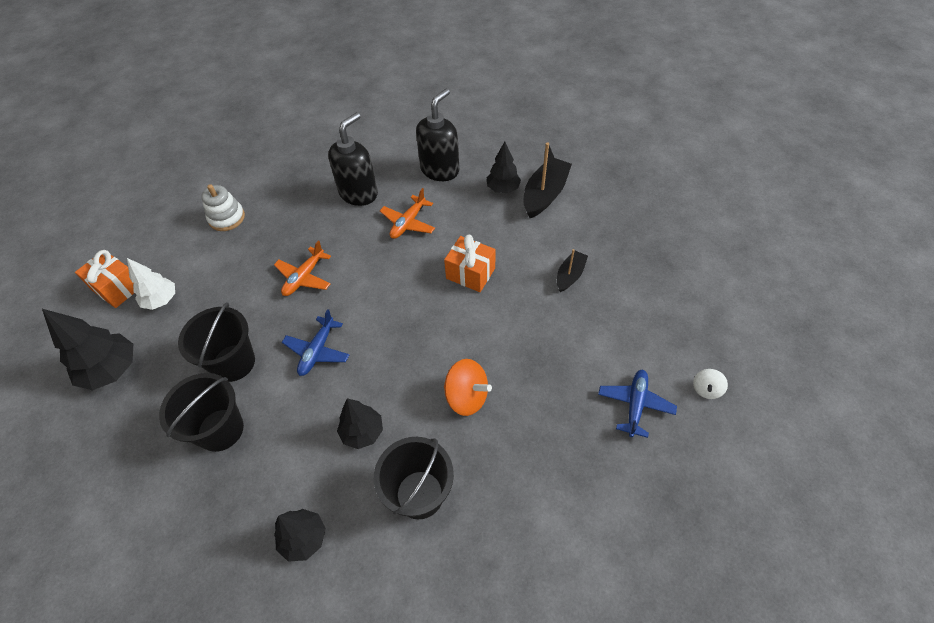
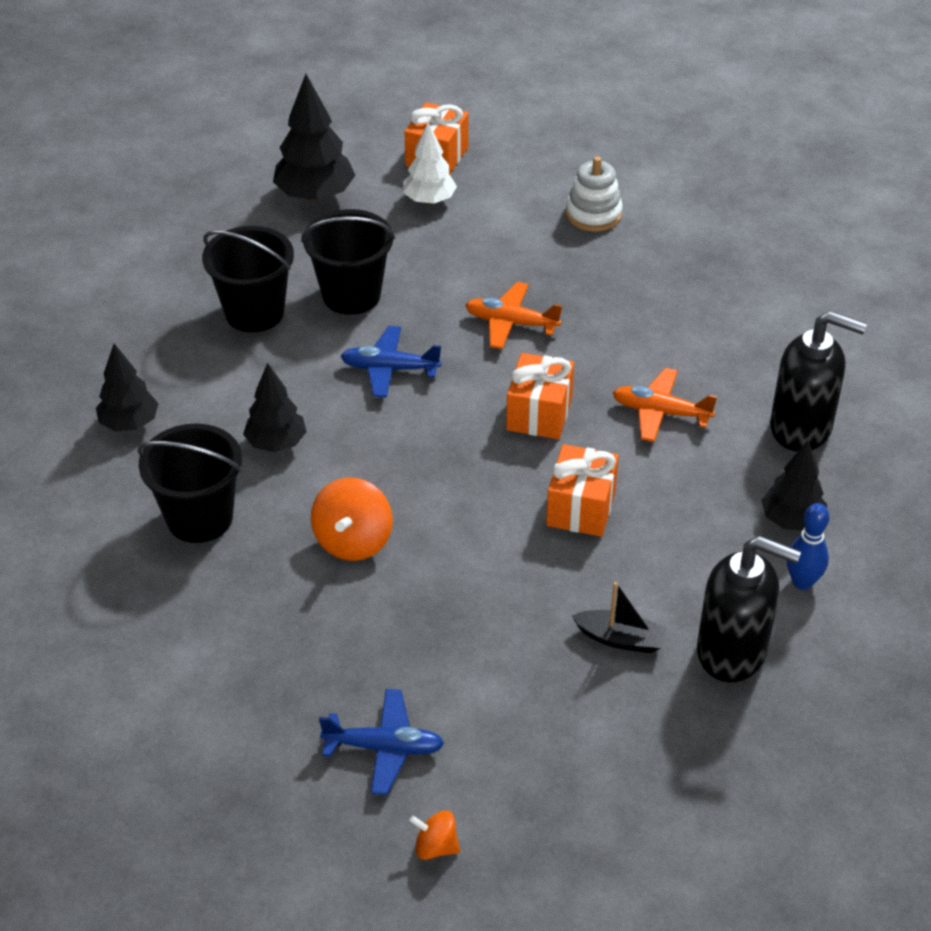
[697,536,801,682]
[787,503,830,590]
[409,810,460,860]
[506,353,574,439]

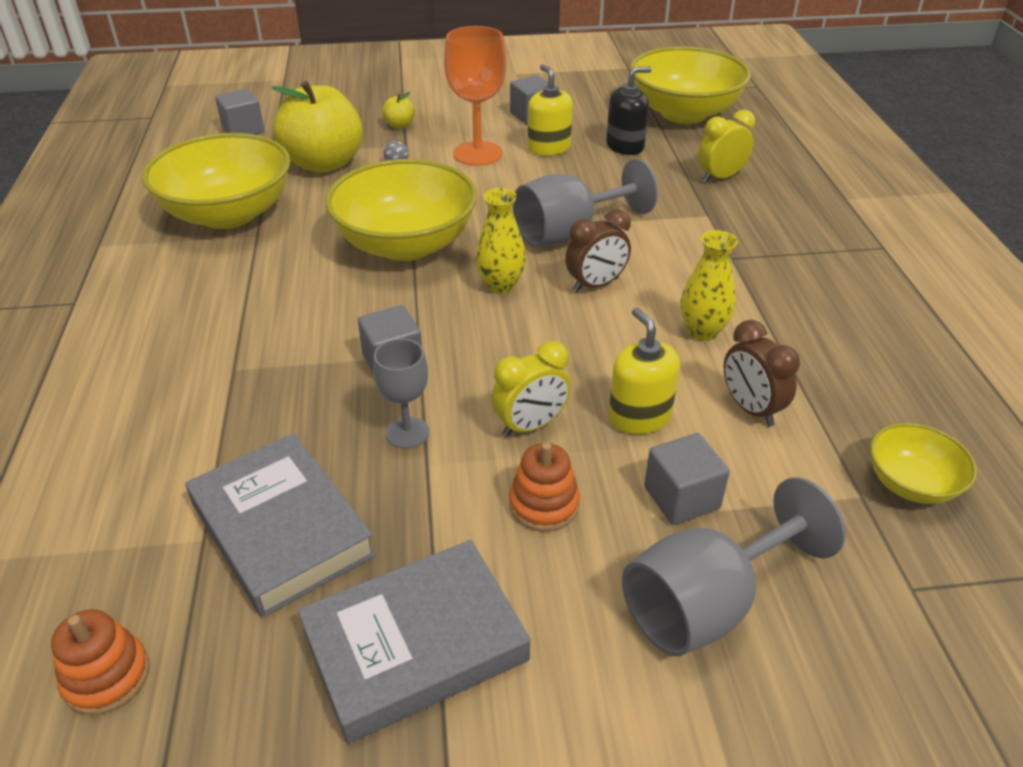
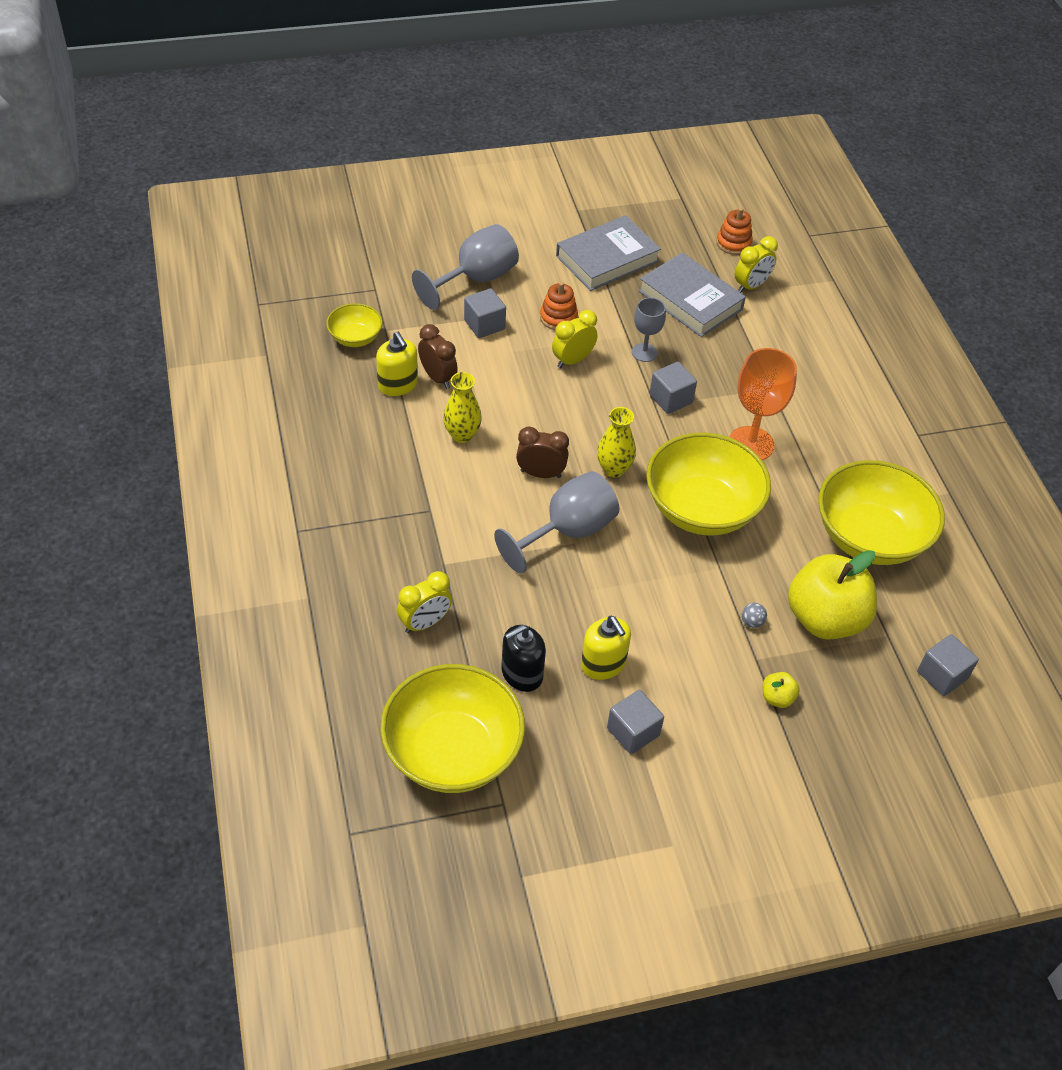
[729,348,797,460]
[516,426,569,478]
[376,332,418,396]
[735,236,778,293]

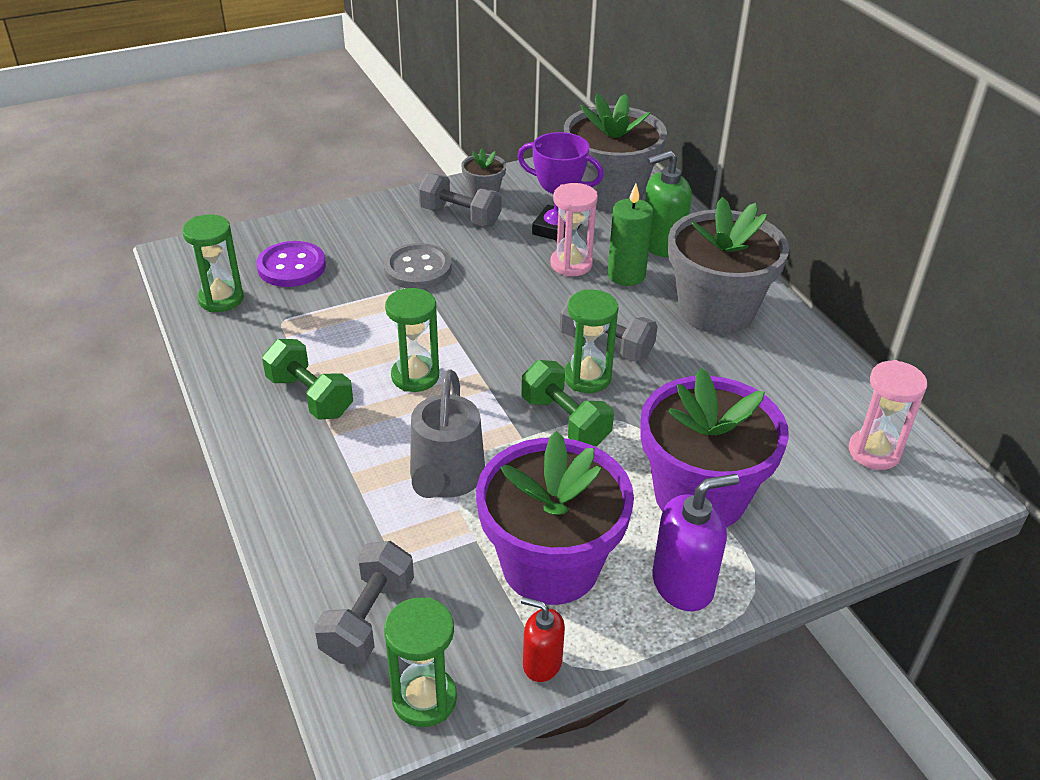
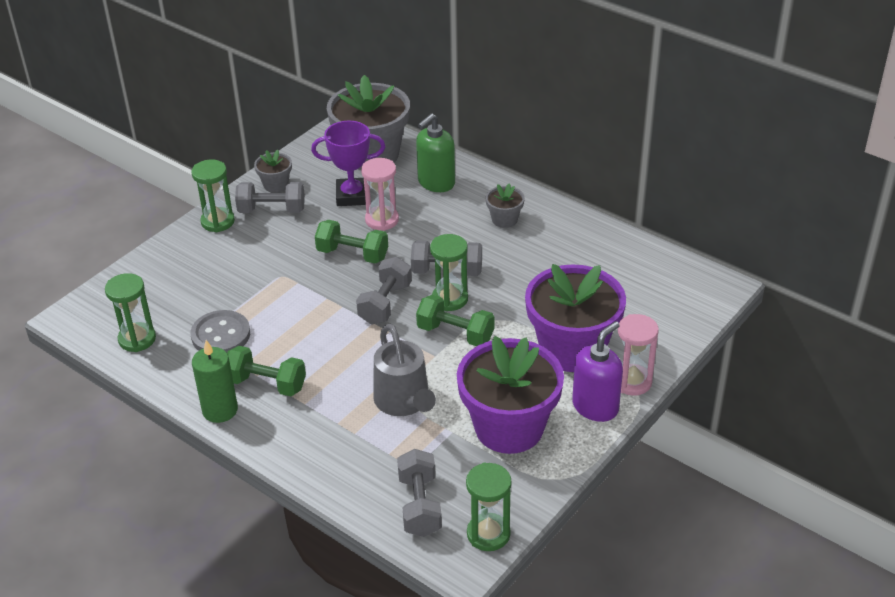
[192,340,238,423]
[486,183,525,228]
[256,241,326,287] (first image)
[190,310,250,353]
[191,159,235,232]
[618,314,659,395]
[521,597,565,682] (first image)
[315,220,388,264]
[356,257,412,324]

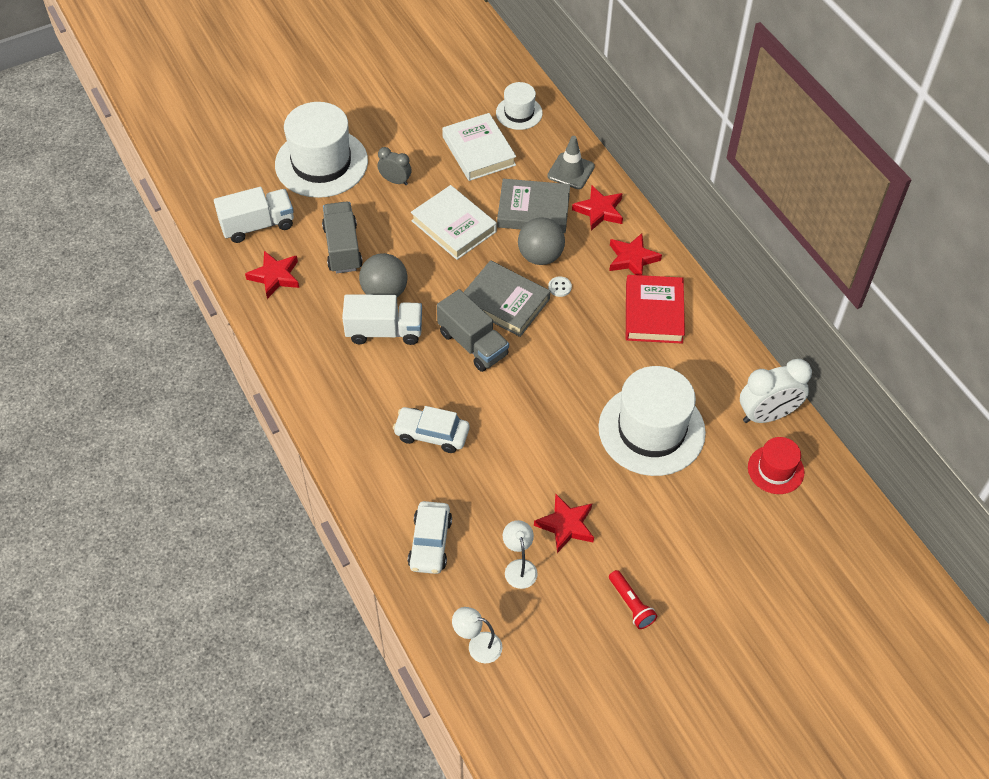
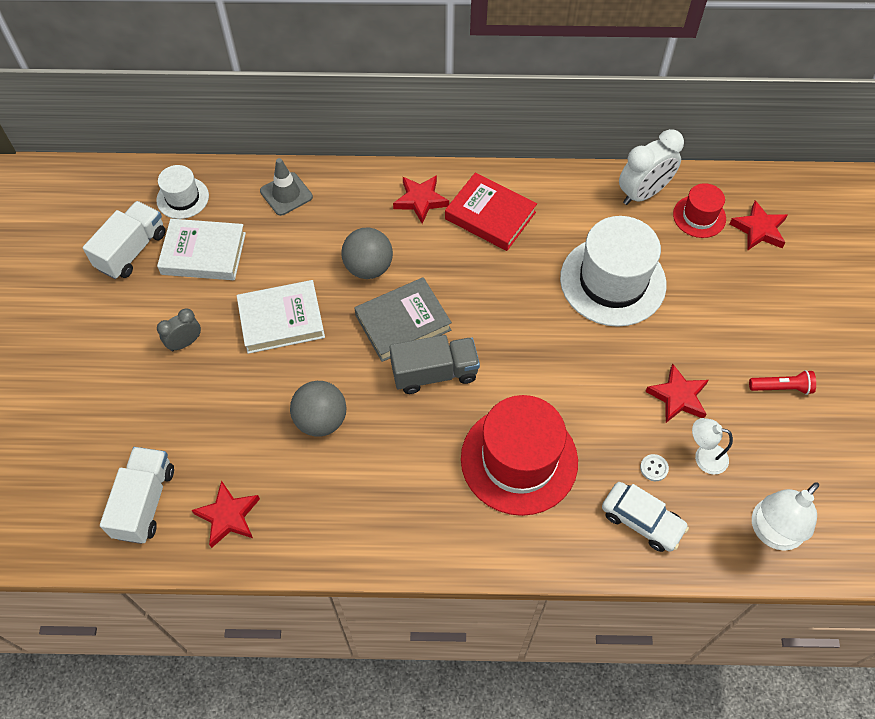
[275,102,368,198] (first image)
[497,179,570,233] (first image)
[729,200,787,251]
[322,201,363,273] (first image)
[640,454,669,481]
[83,201,166,279]
[619,129,684,205]
[461,395,578,516]
[752,482,819,551]

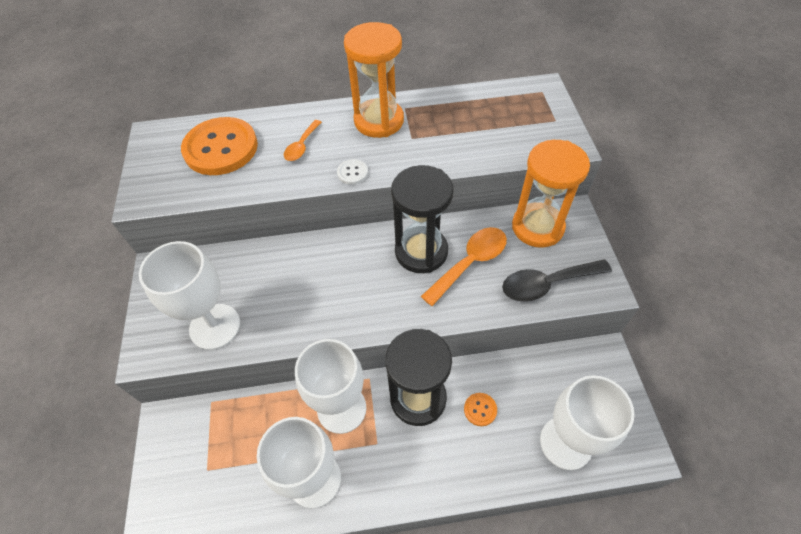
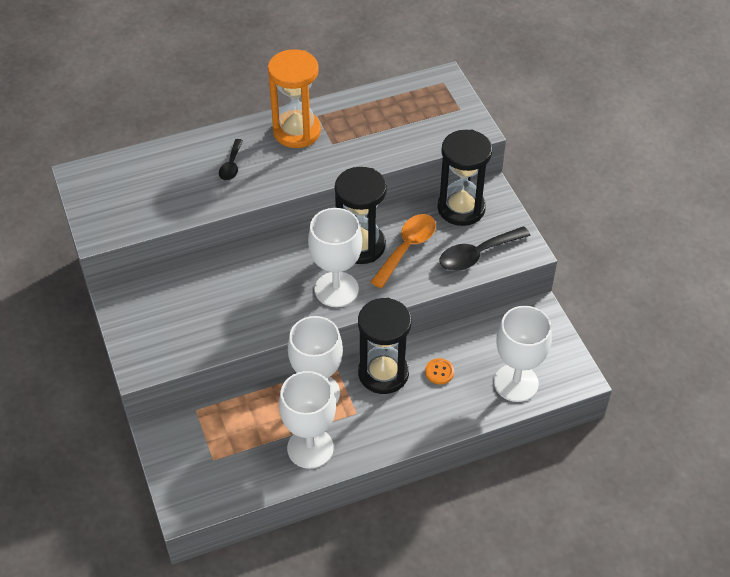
[181,117,258,175] (first image)
[219,139,243,181]
[437,130,492,226]
[337,159,368,185] (first image)
[308,208,362,307]

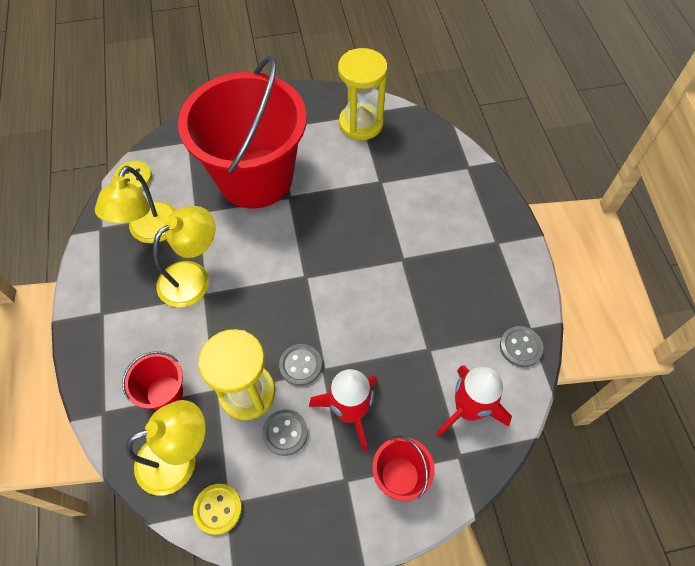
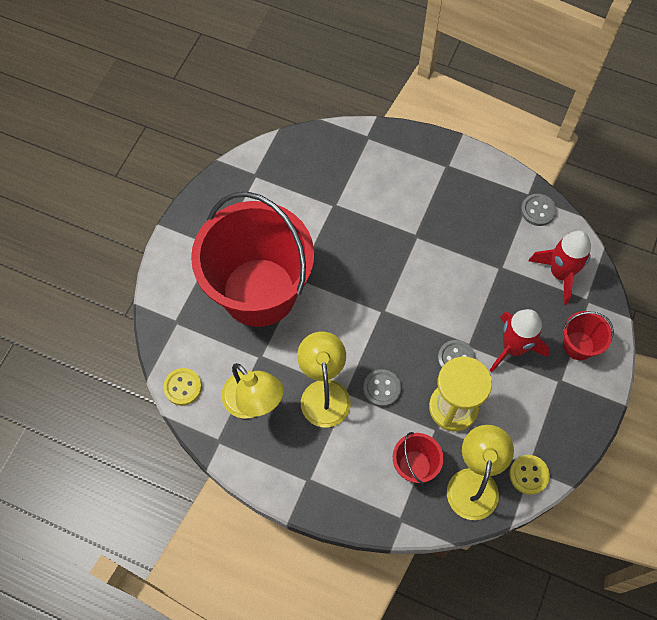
[338,48,388,140] (first image)
[363,369,401,407]

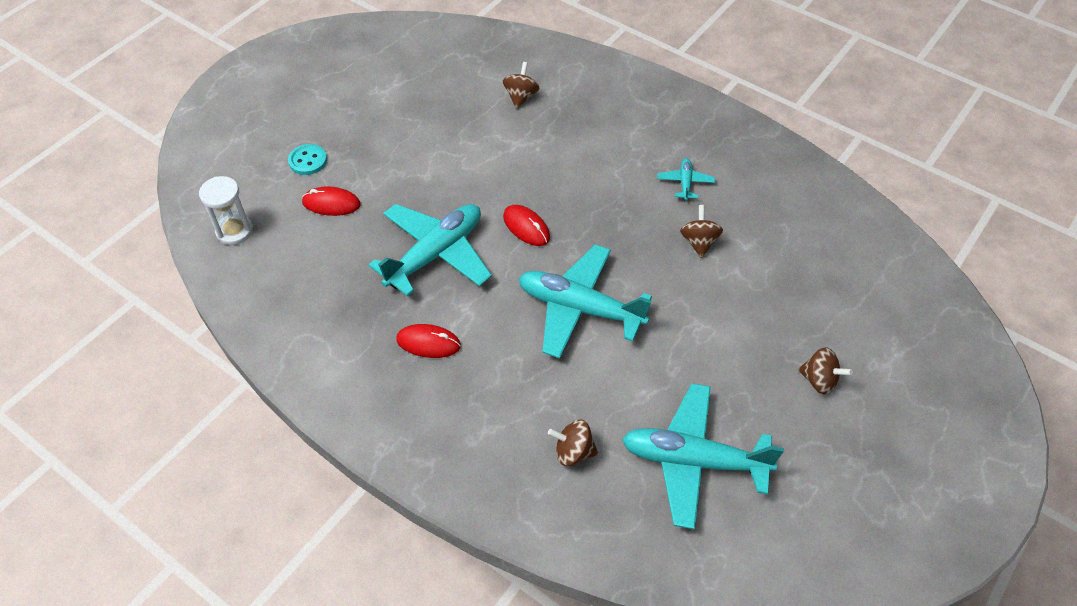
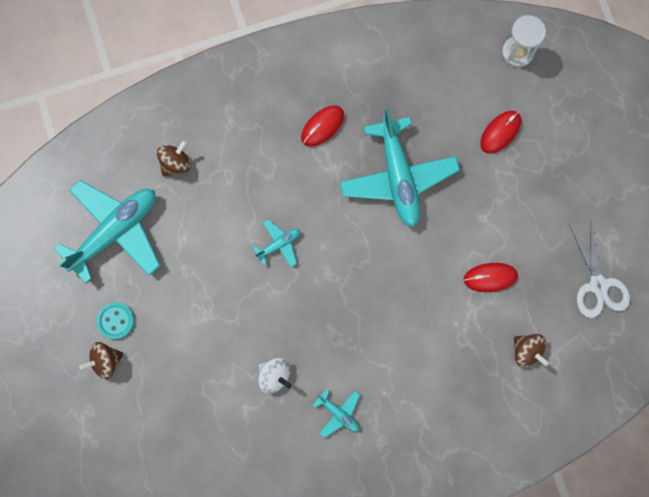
[97,302,134,339]
[464,263,518,292]
[258,358,291,393]
[252,219,300,267]
[569,221,630,318]

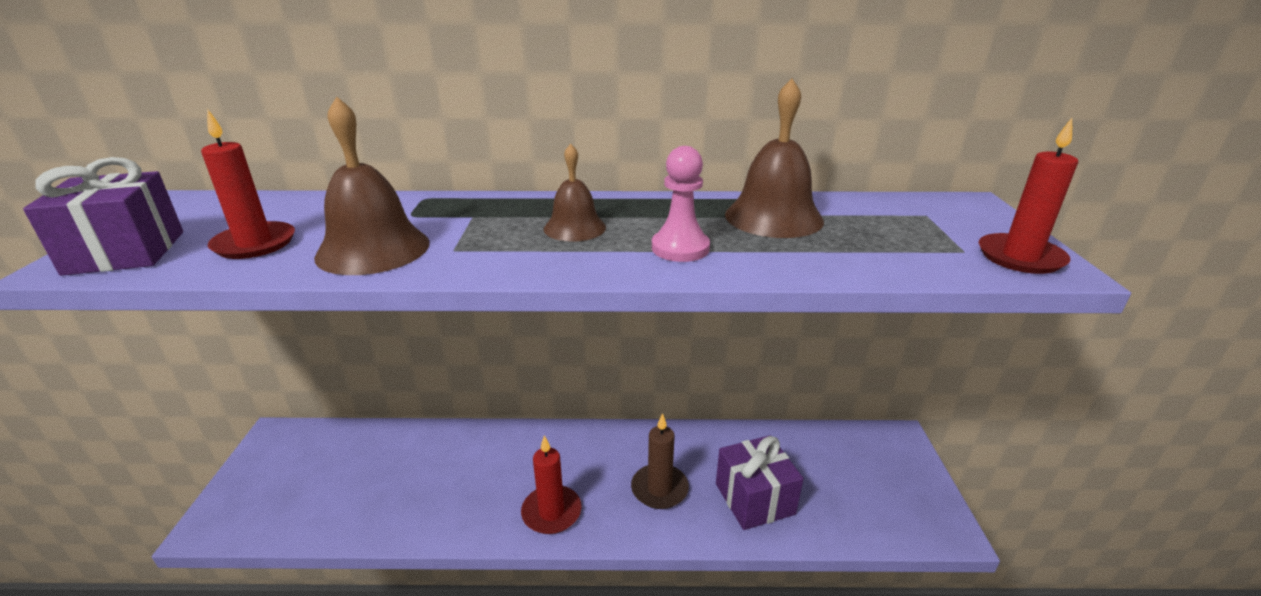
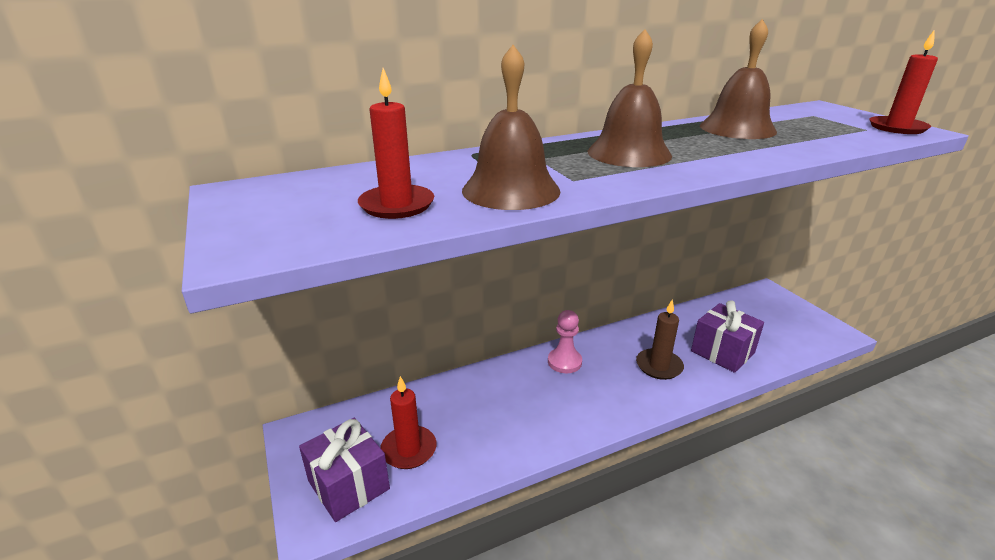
[588,29,672,167]
[548,310,582,373]
[299,418,390,522]
[380,376,436,469]

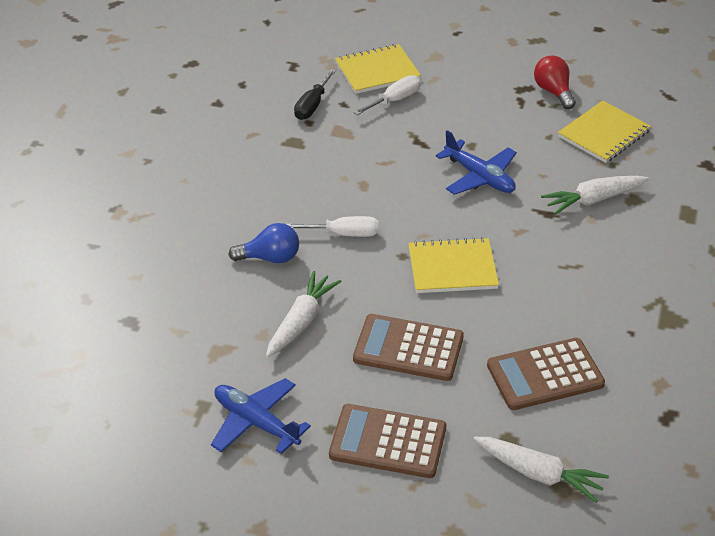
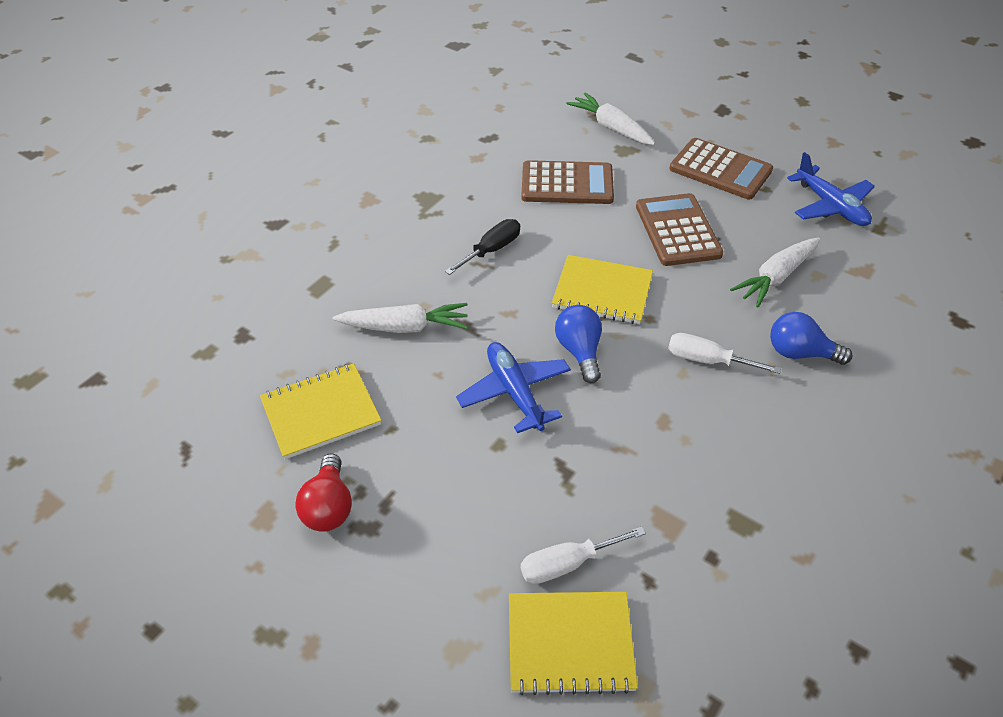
[445,219,520,275]
[636,193,723,266]
[555,305,602,383]

